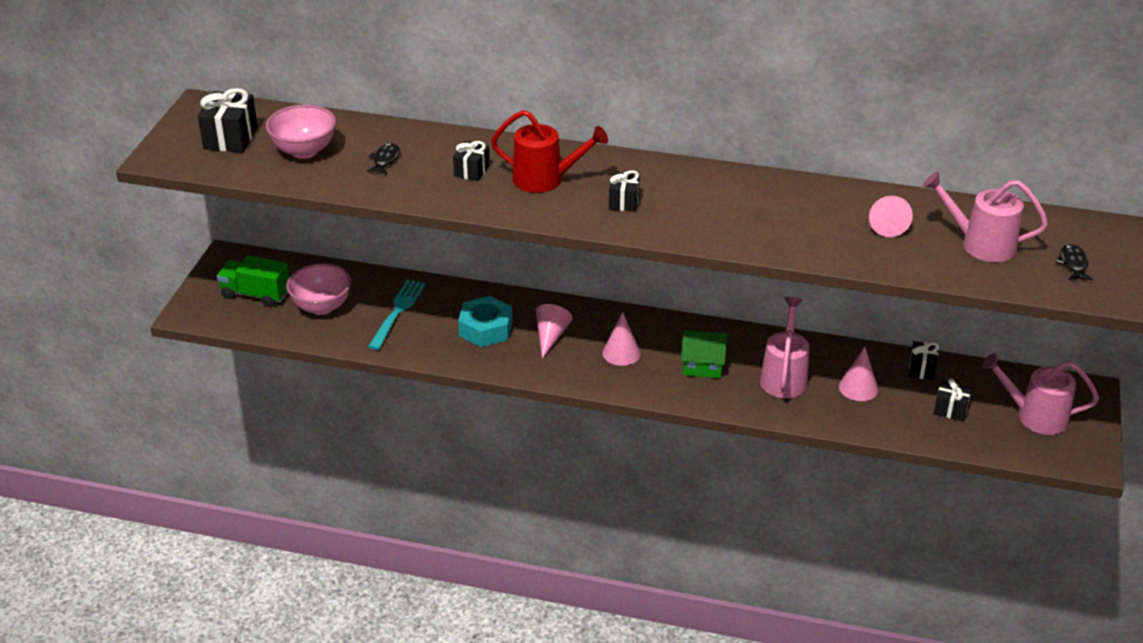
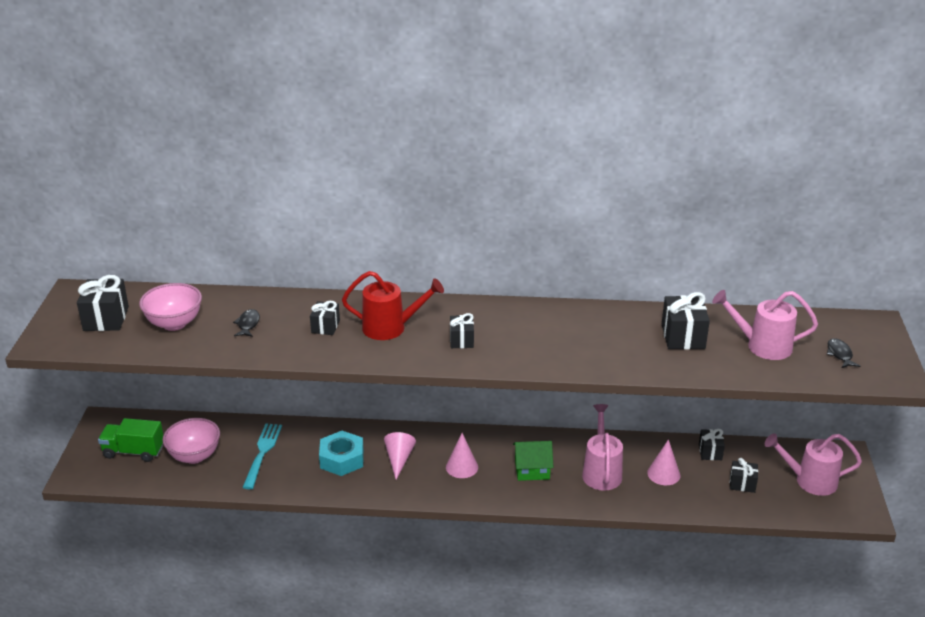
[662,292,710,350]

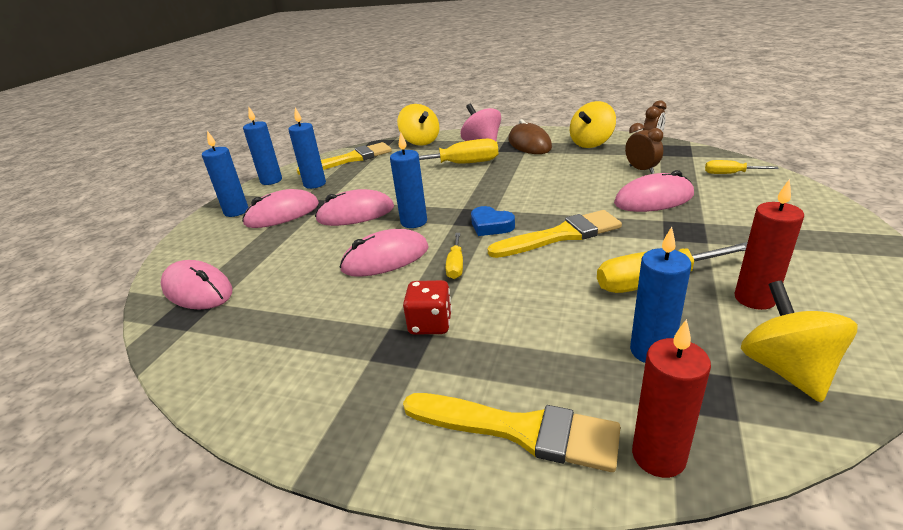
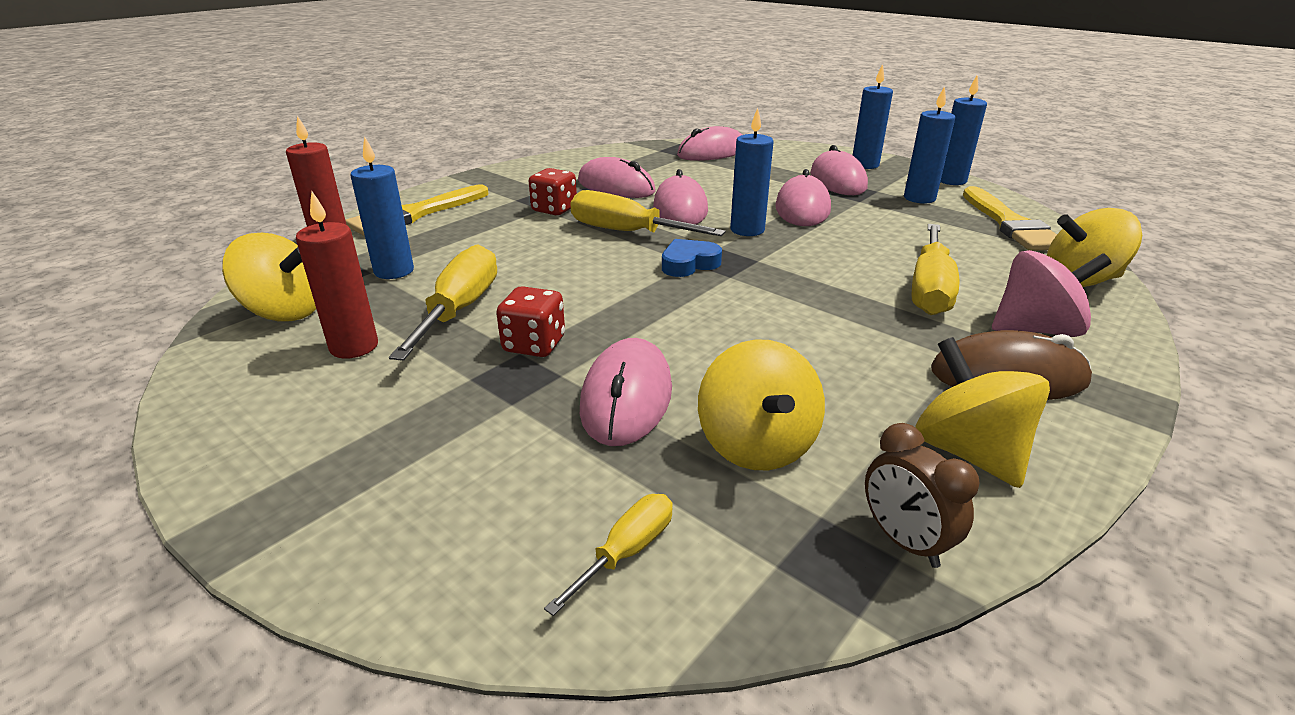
[698,339,825,470]
[487,210,622,258] (first image)
[570,190,726,236]
[578,157,655,198]
[496,286,565,357]

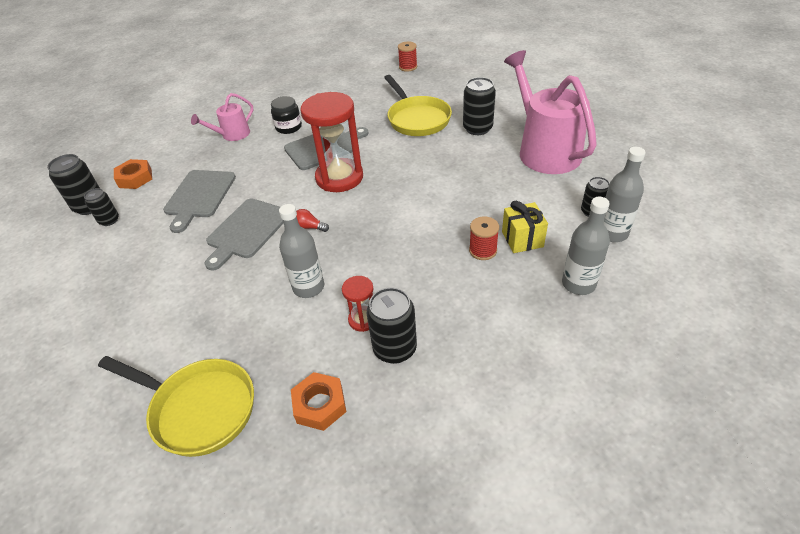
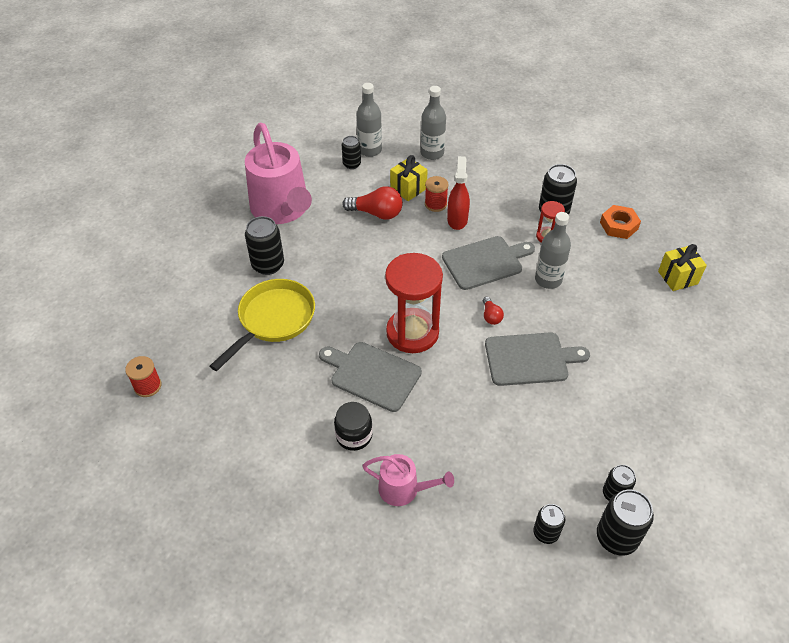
[245,122,312,224]
[533,504,565,544]
[442,236,535,290]
[658,244,707,291]
[447,156,470,230]
[342,186,403,220]

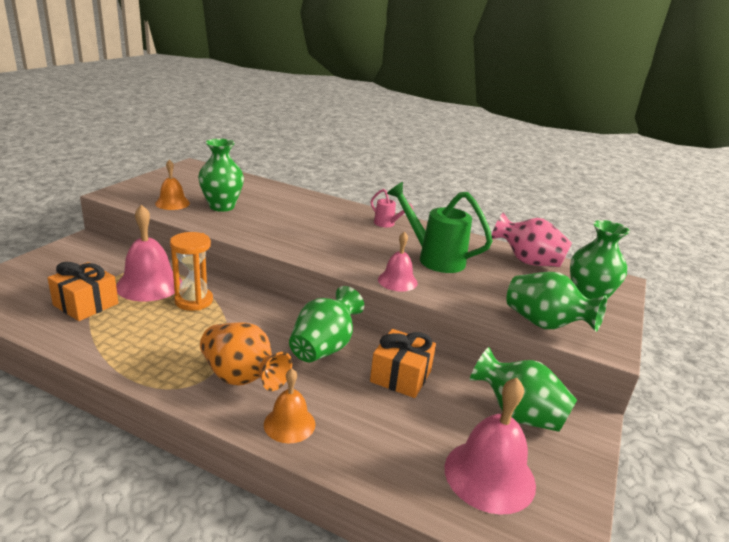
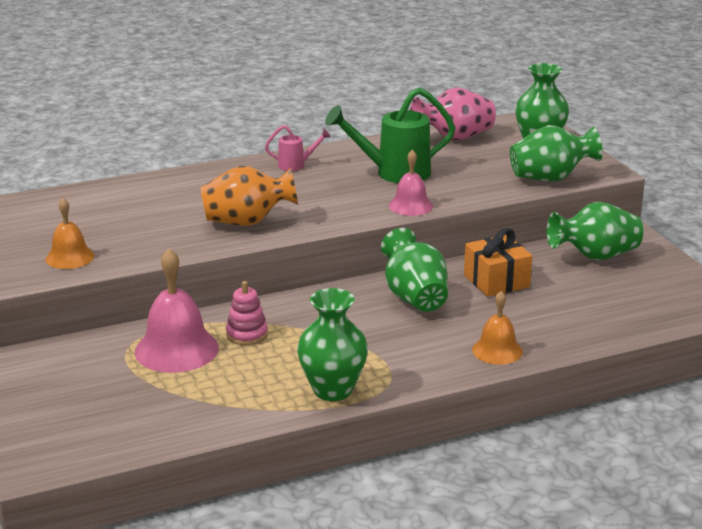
[297,288,368,401]
[226,281,268,345]
[48,262,118,321] (first image)
[201,166,298,226]
[445,378,536,515] (first image)

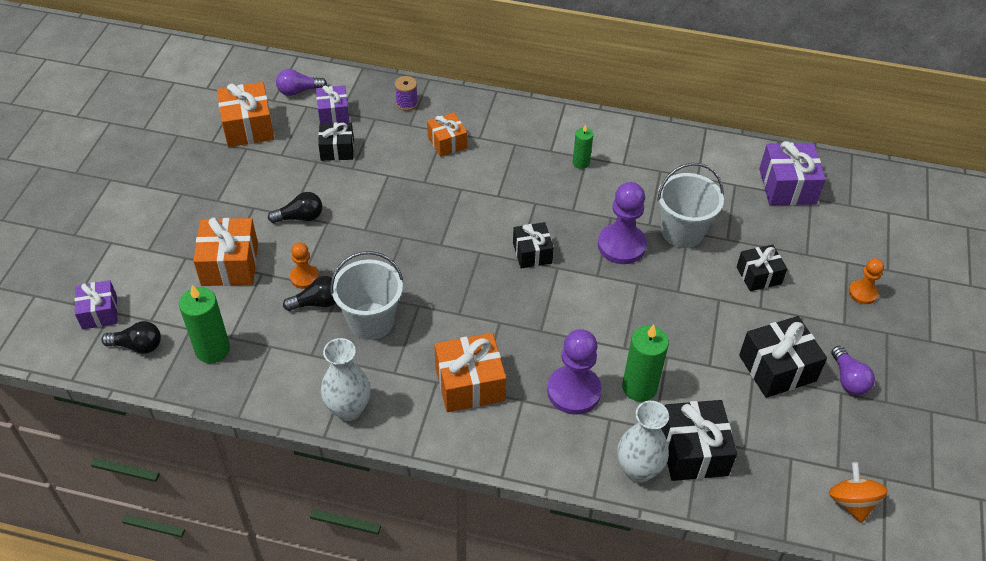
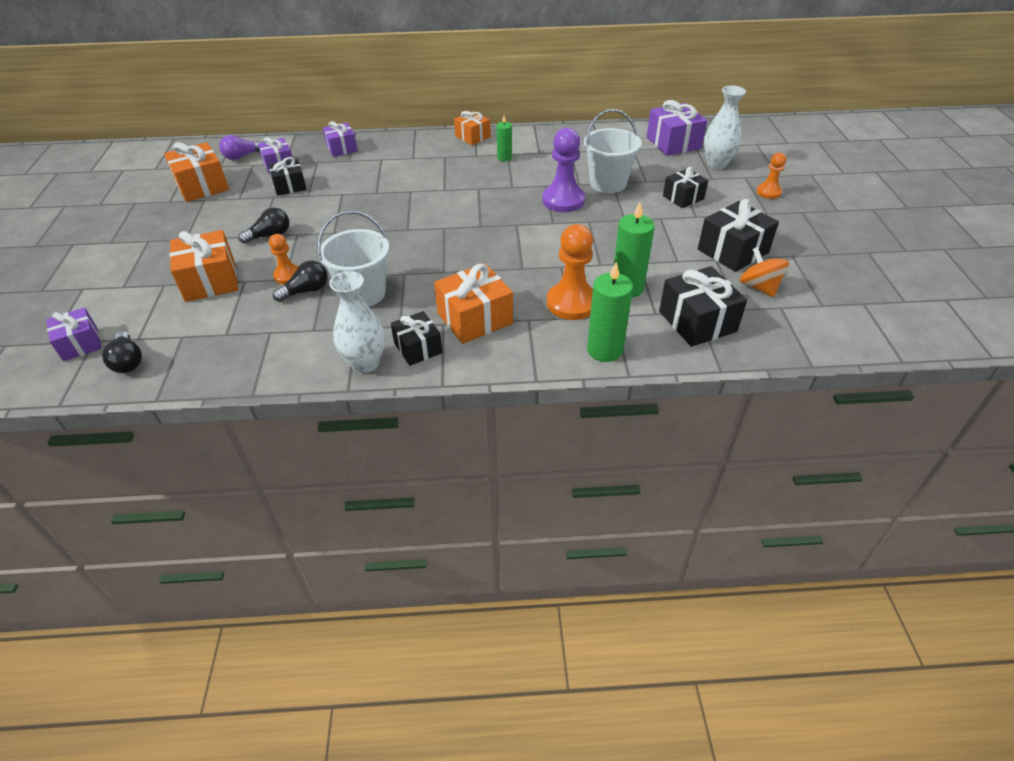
[323,121,358,157]
[454,111,491,145]
[390,311,443,366]
[587,262,633,362]
[102,331,142,373]
[547,224,593,320]
[831,346,875,395] (first image)
[704,86,746,169]
[740,247,789,297]

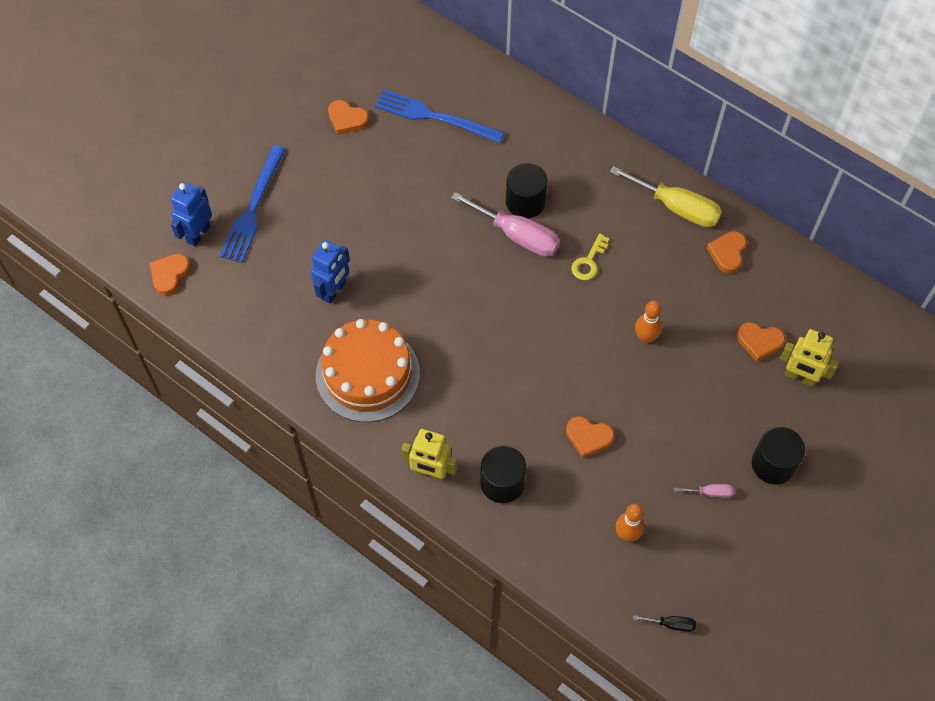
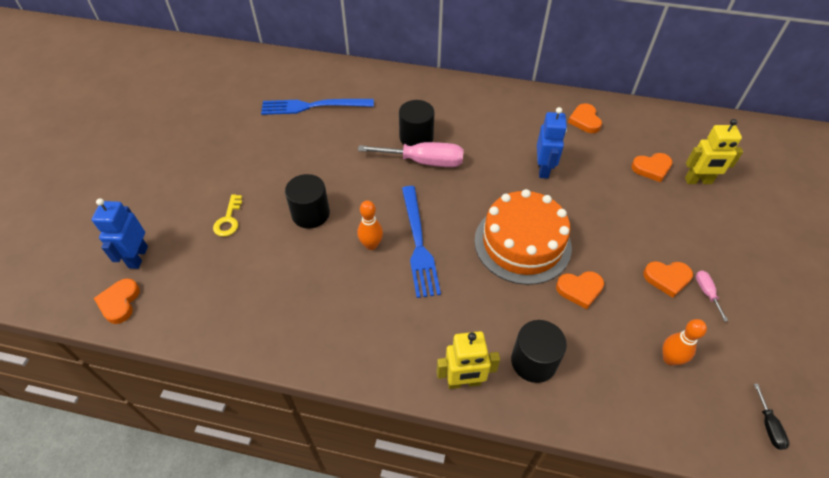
[643,261,693,298]
[402,186,441,298]
[610,166,722,227] (first image)
[213,194,242,237]
[537,107,567,179]
[358,200,383,250]
[474,189,572,285]
[285,174,330,229]
[696,271,728,322]
[754,384,789,450]

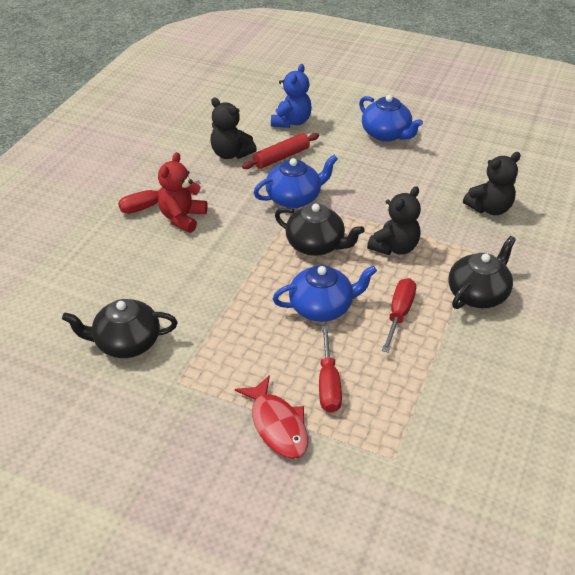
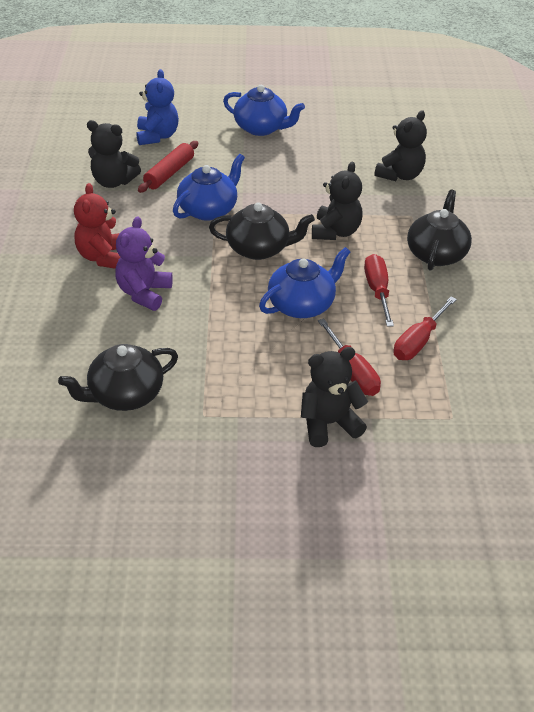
[393,297,457,360]
[301,347,368,447]
[115,216,173,311]

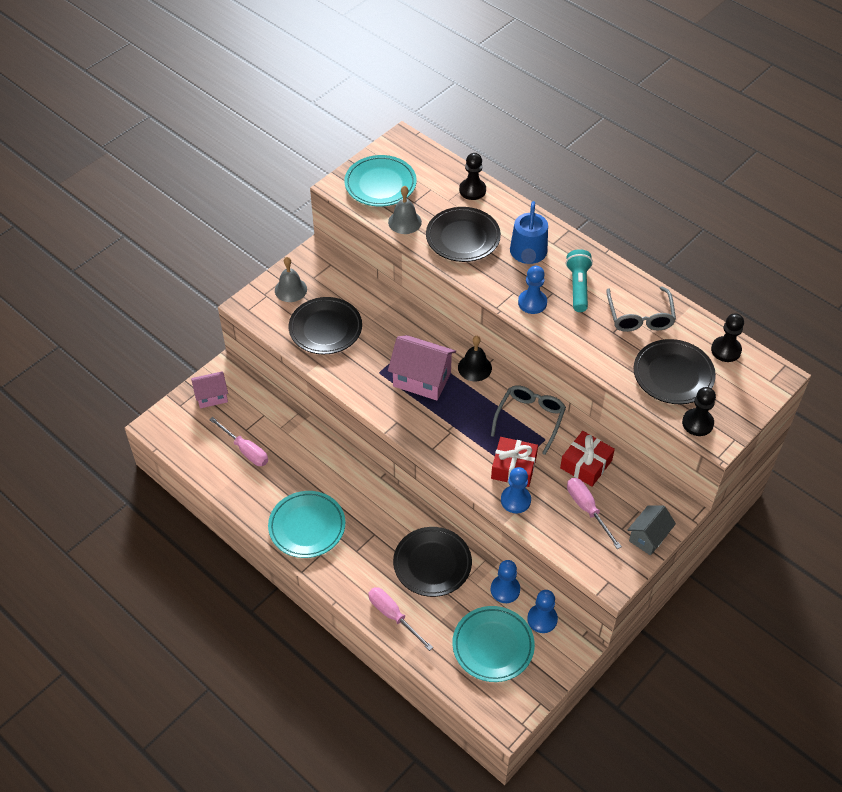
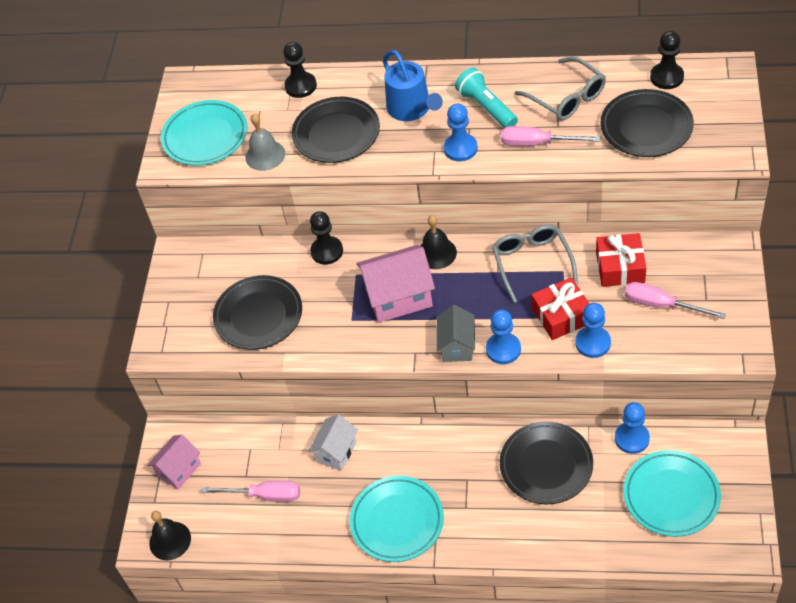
[275,257,307,302] (first image)
[310,211,343,265]
[437,305,475,362]
[501,126,601,146]
[486,310,521,364]
[308,415,358,471]
[149,511,191,560]

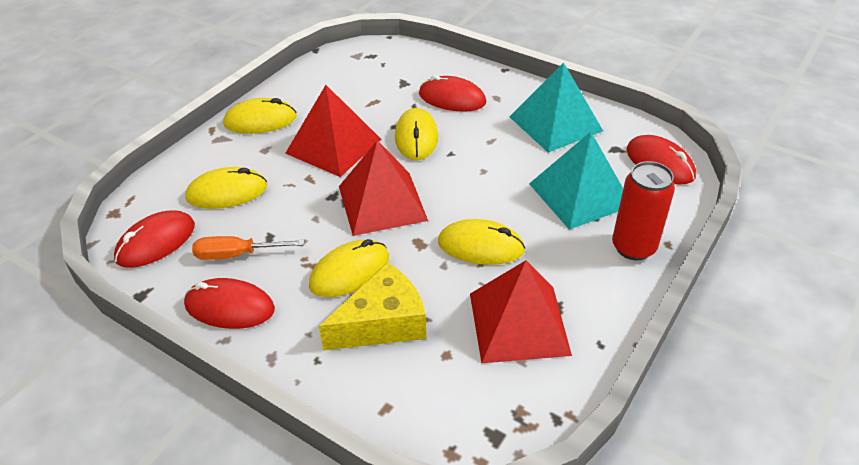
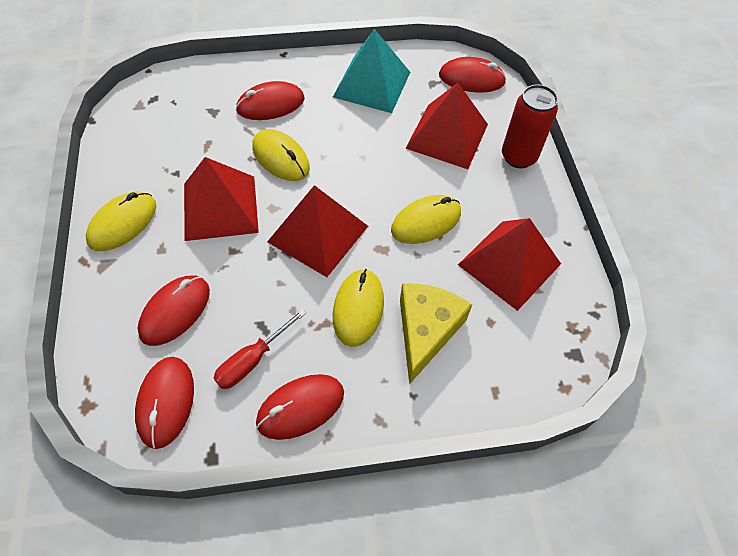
[406,83,488,169]
[138,276,210,346]
[214,309,306,389]

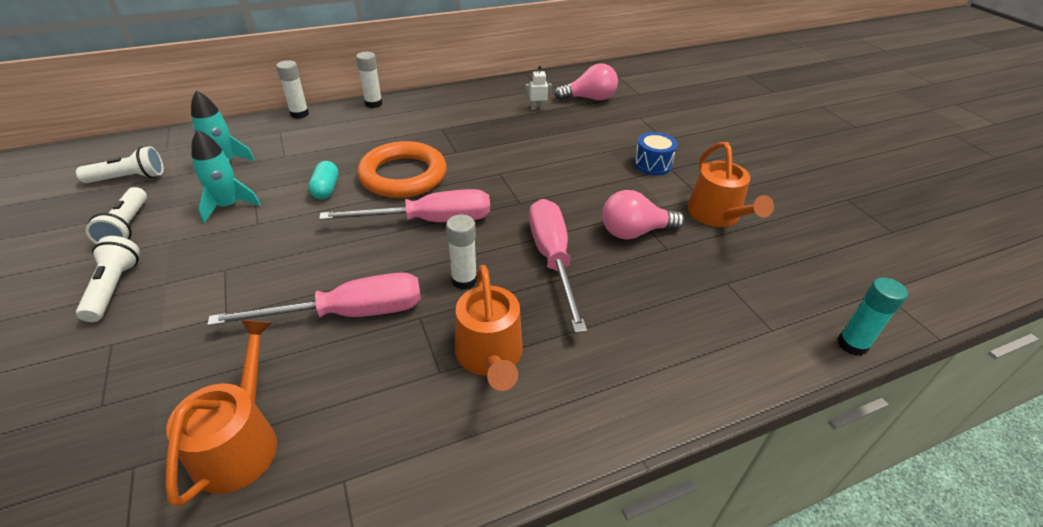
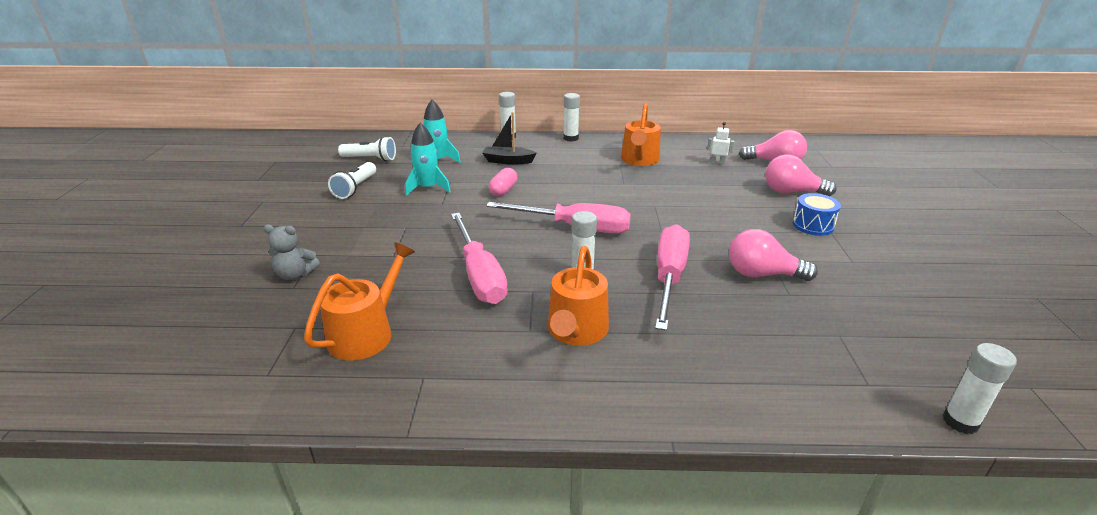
[357,141,447,198] (first image)
[621,103,661,166]
[489,168,518,196]
[76,236,140,322] (first image)
[451,213,508,304]
[943,343,1017,434]
[482,112,537,165]
[766,154,837,196]
[264,225,320,280]

